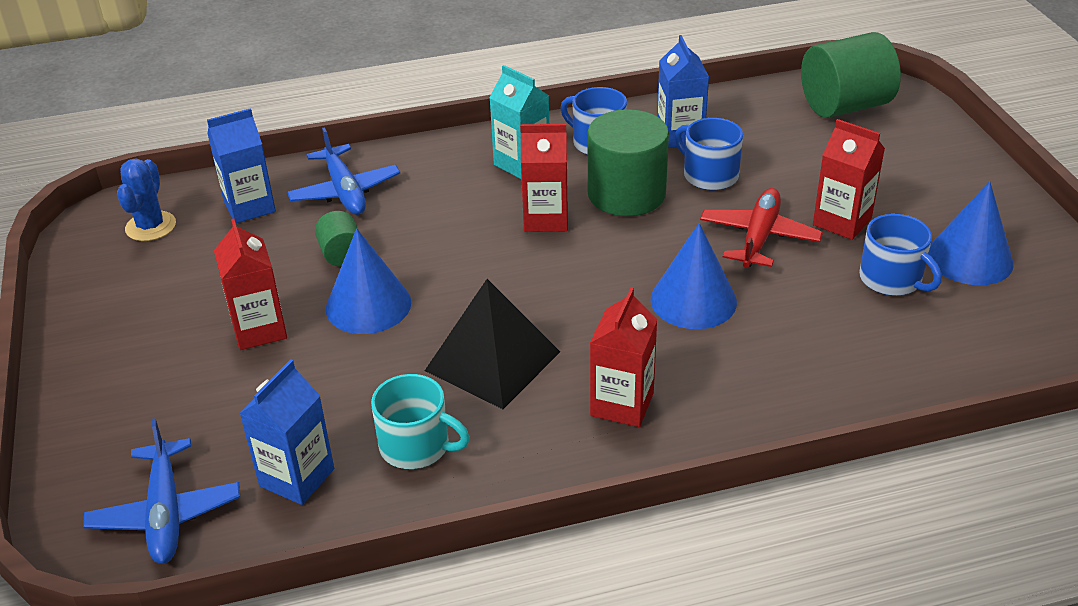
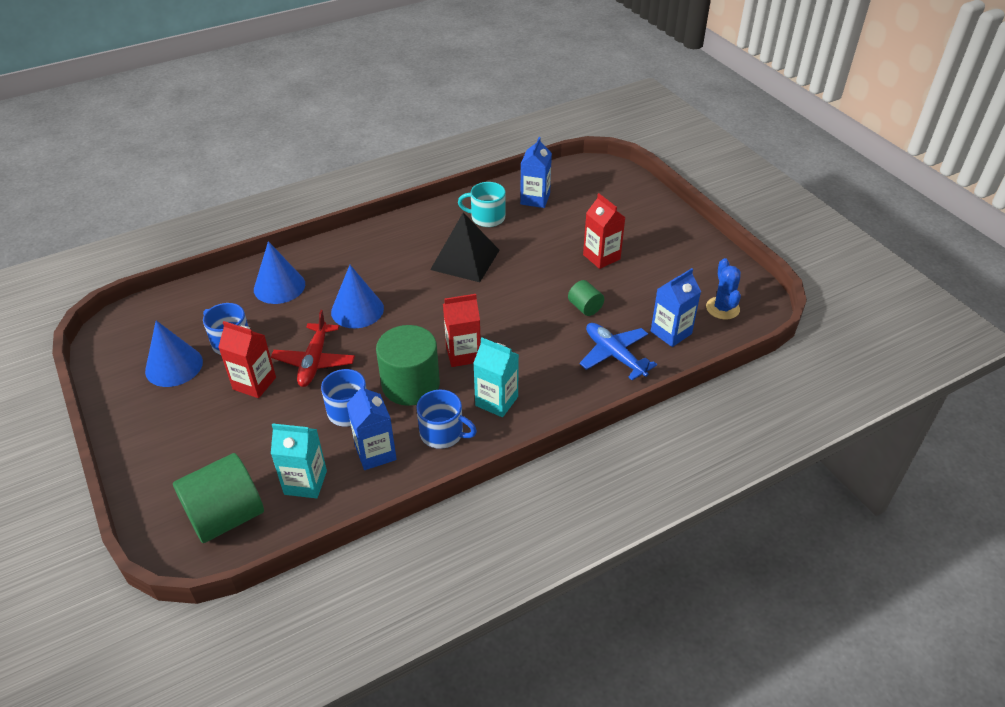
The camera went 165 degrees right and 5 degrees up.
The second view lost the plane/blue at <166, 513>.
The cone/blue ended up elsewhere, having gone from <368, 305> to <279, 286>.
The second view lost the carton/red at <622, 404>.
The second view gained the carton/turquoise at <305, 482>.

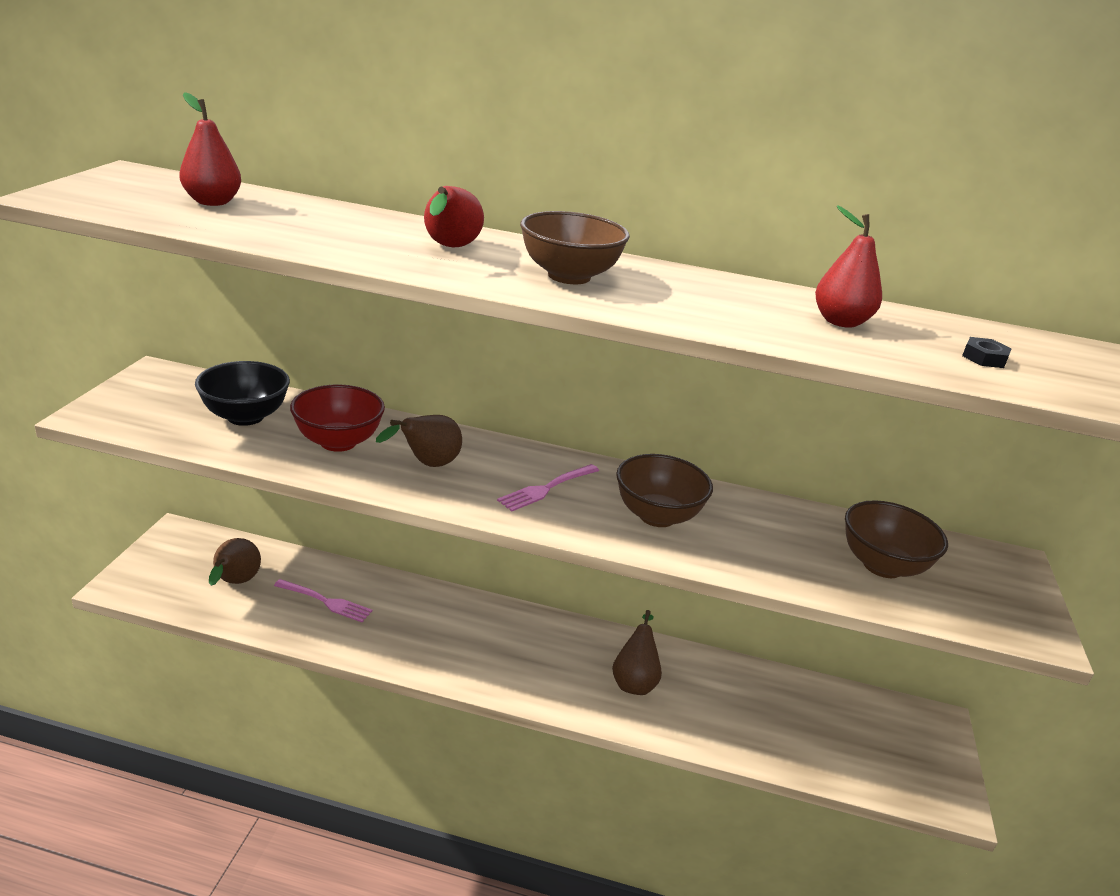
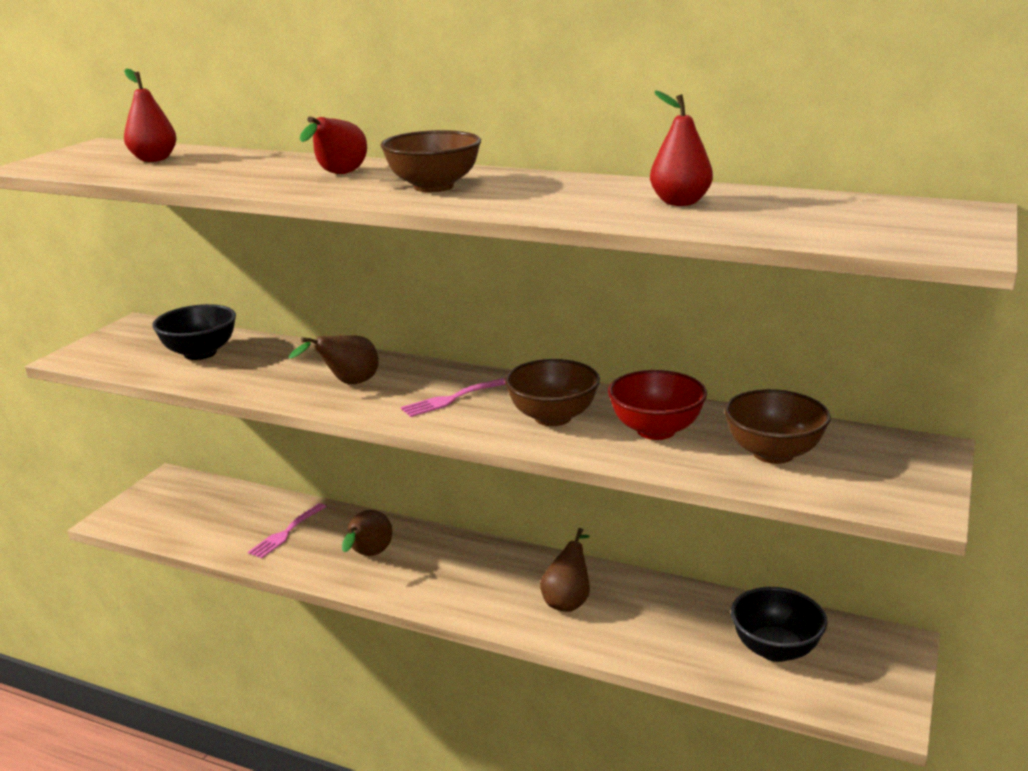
The camera went 15 degrees right and 5 degrees down.
The pear/brown ended up elsewhere, having gone from <235, 583> to <368, 555>.
The fork/pink at <326, 602> ended up facing another way, 90 degrees clockwise from before.
The bowl/red ended up elsewhere, having gone from <338, 442> to <656, 430>.
The second view lost the nut/black at <984, 358>.
The second view gained the bowl/black at <775, 649>.

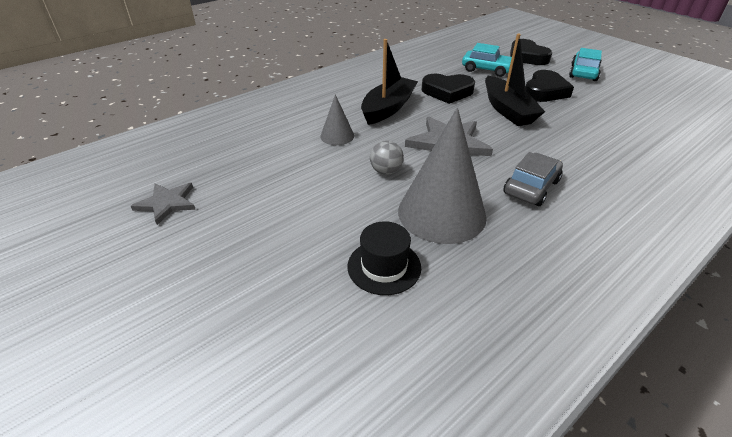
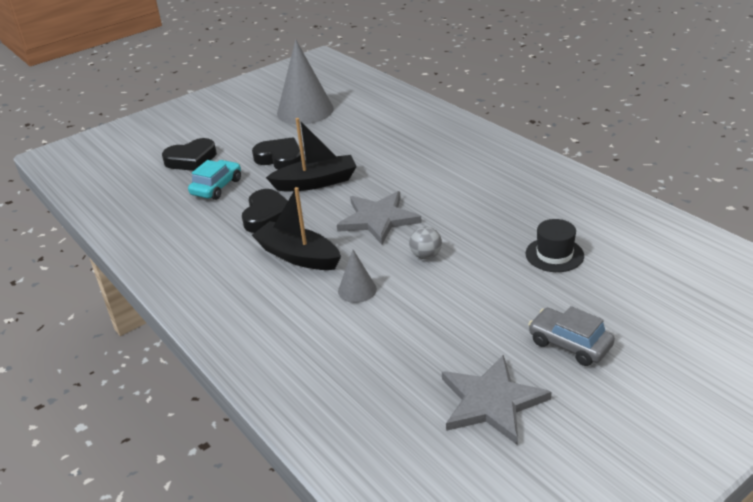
The camera went 85 degrees left and 5 degrees down.
The size of the star/grey at <167, 203> changed by a factor of 1.62.
The cone/grey ended up elsewhere, having gone from <441, 213> to <305, 111>.
The car/grey ended up elsewhere, having gone from <531, 187> to <569, 344>.
The second view lost the car/turquoise at <583, 73>.

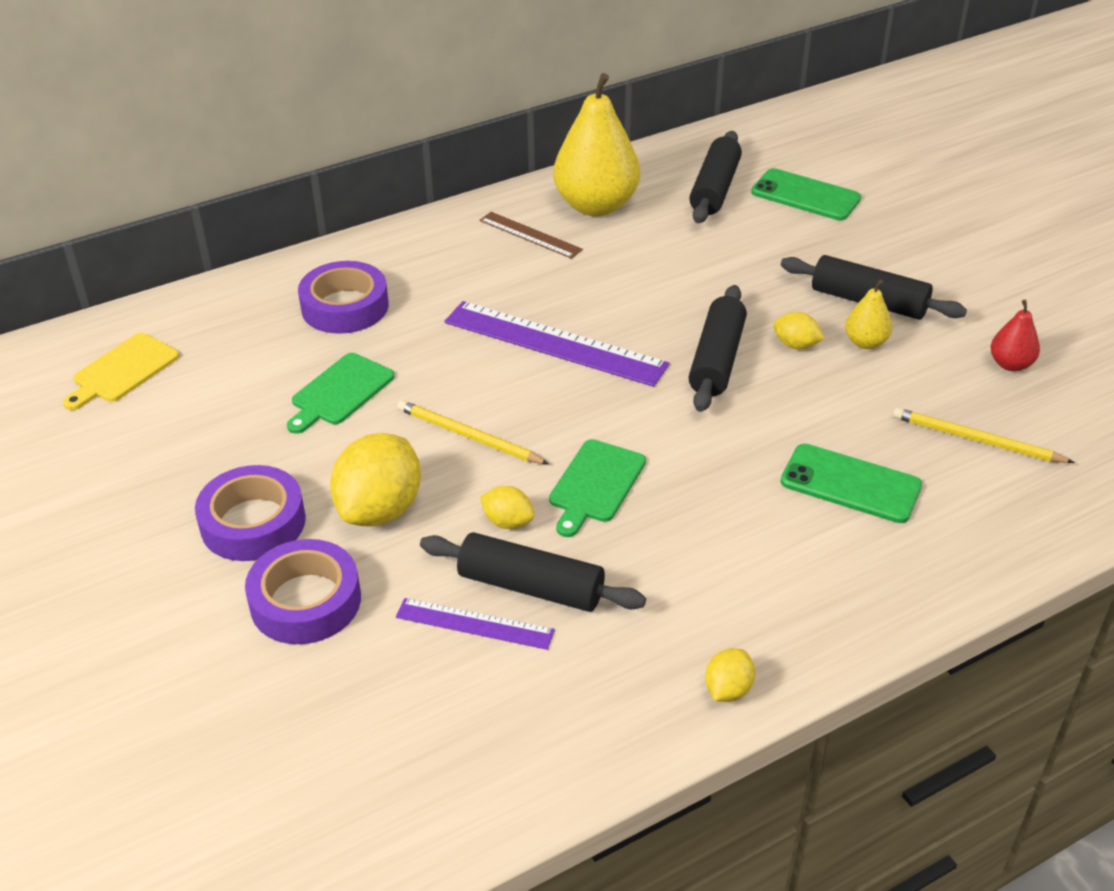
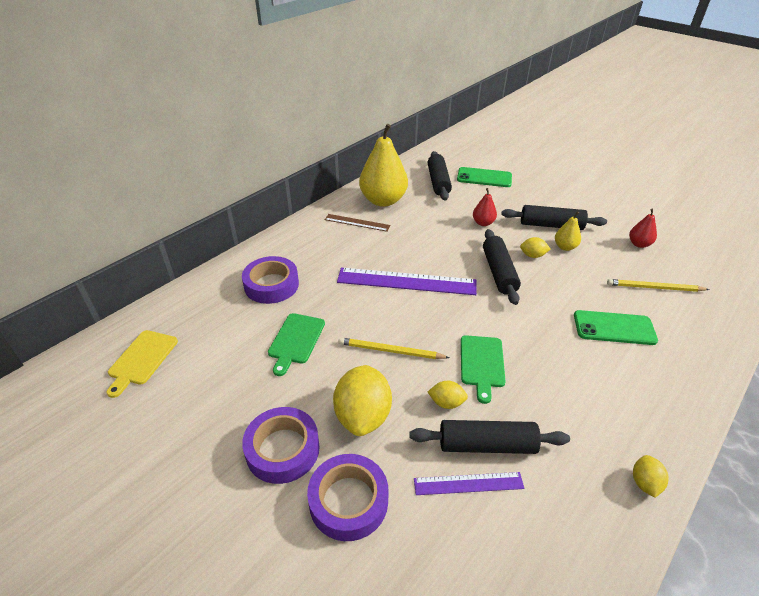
The camera went 20 degrees left and 0 degrees up.
The second view gained the pear/red at <483, 223>.

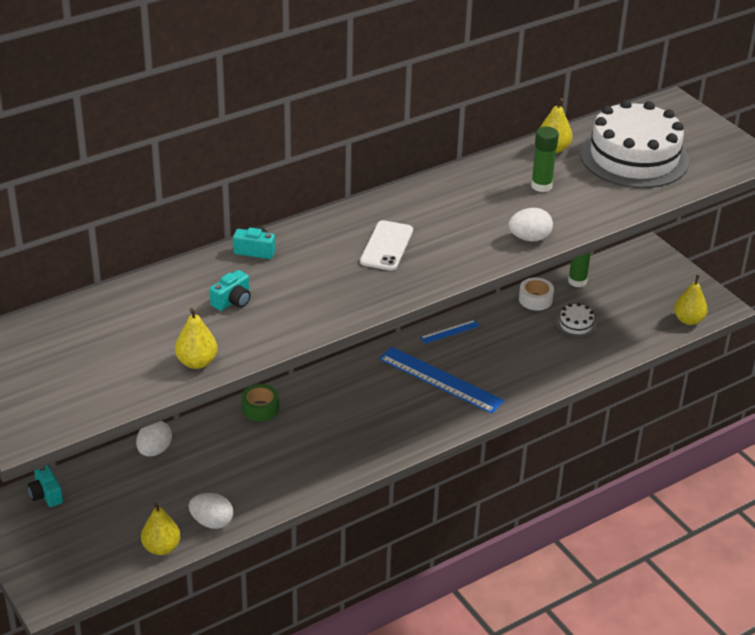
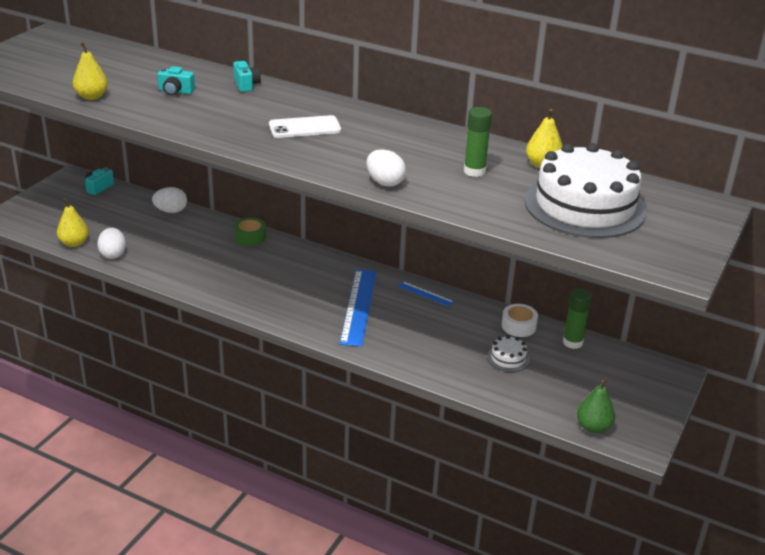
The camera went 60 degrees right and 5 degrees down.
What was the pear/yellow at <688, 320> turned into the pear/green at <593, 427>.

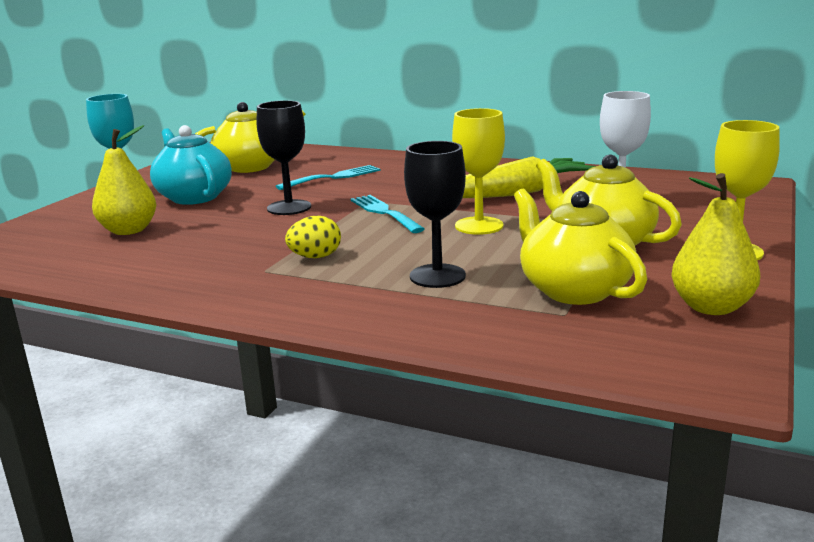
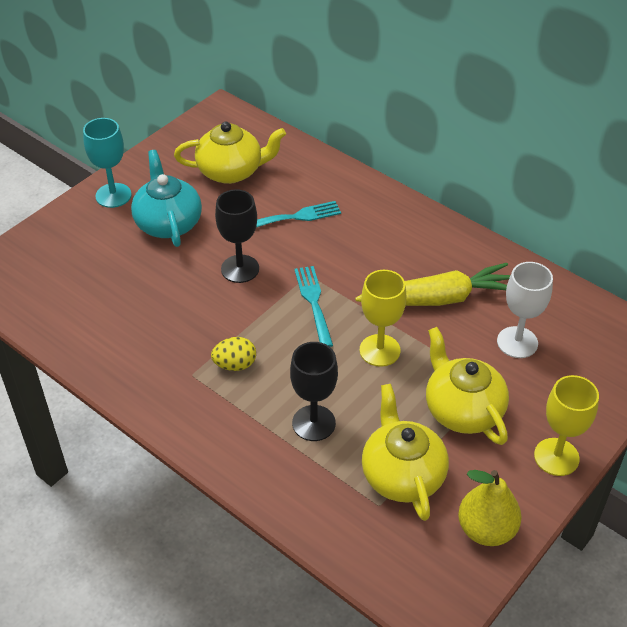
The camera went 15 degrees right and 25 degrees up.
The second view lost the pear/yellow at <129, 230>.

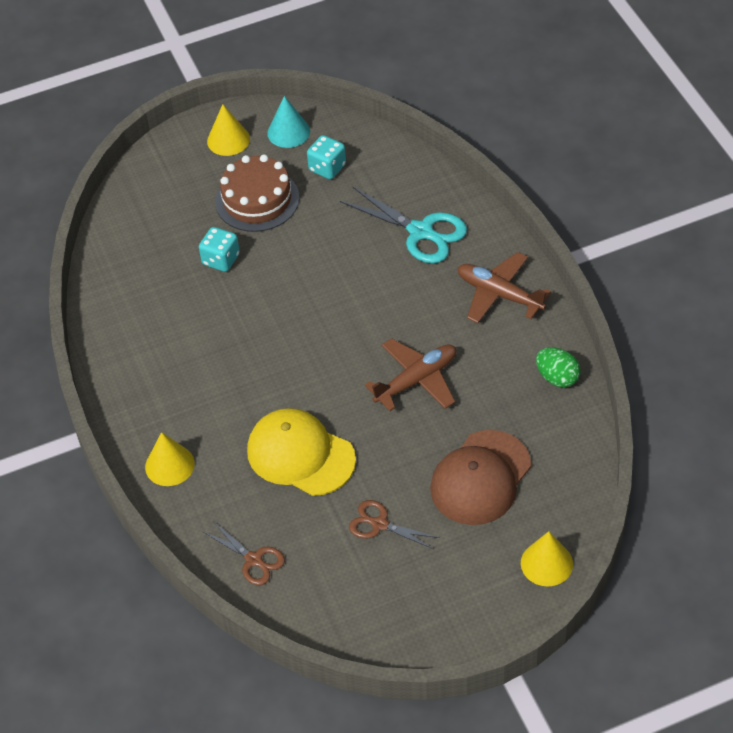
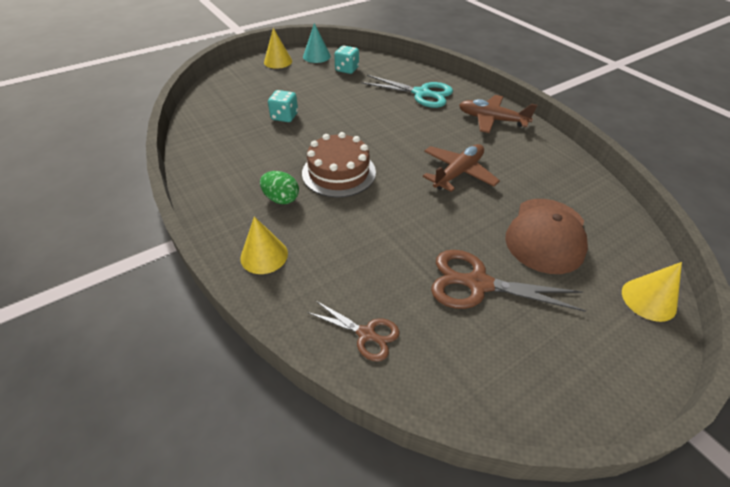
The camera went 15 degrees left and 5 degrees down.
The cake/brown ended up elsewhere, having gone from <257, 200> to <339, 172>.
The second view lost the cap/yellow at <300, 455>.
The size of the scissors/brown at <379, 524> changed by a factor of 1.68.
The egg/green ended up elsewhere, having gone from <557, 377> to <281, 199>.

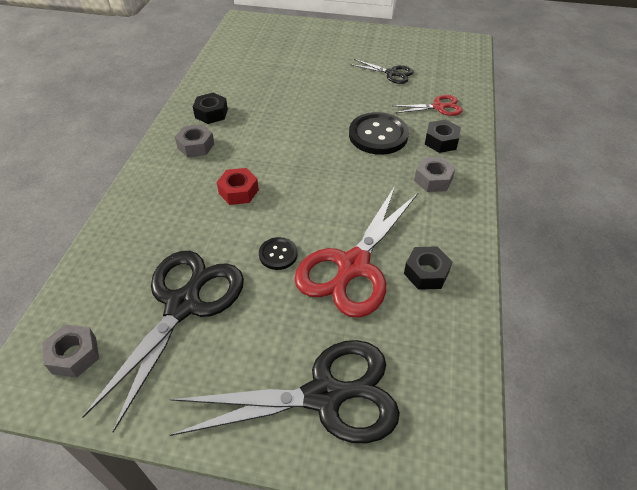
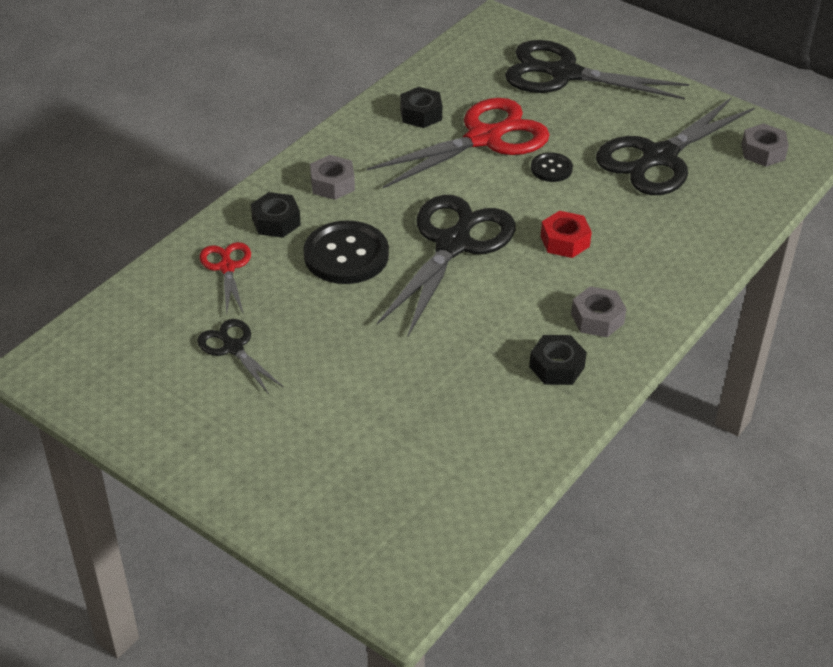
The camera went 155 degrees left and 5 degrees down.
The scissors/red at <438, 107> ended up facing another way, 60 degrees clockwise from before.
The second view gained the scissors/black at <453, 245>.

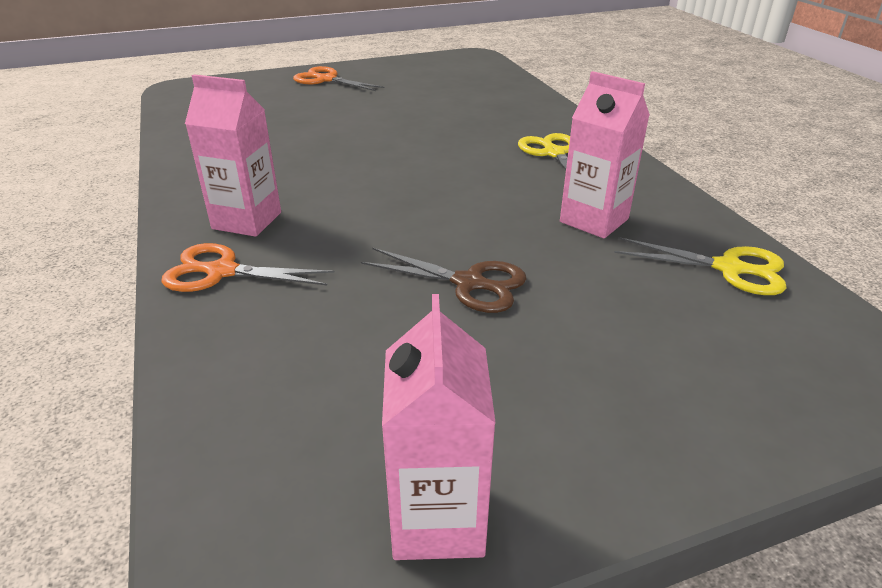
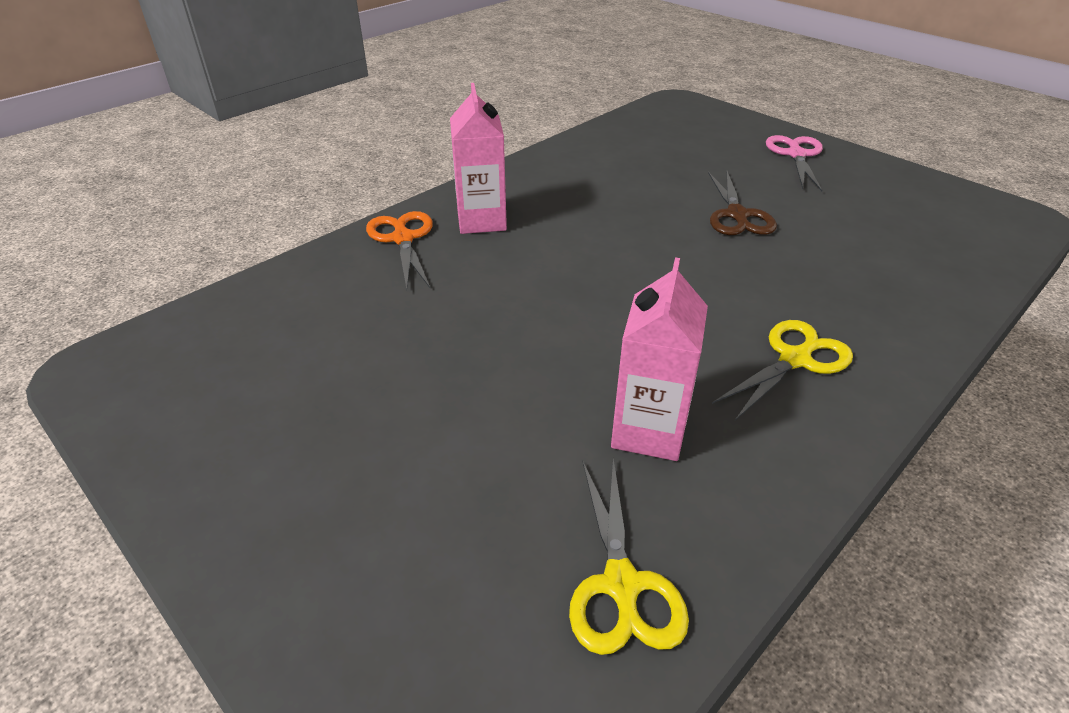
The camera went 65 degrees right and 5 degrees up.
What was the scissors/orange at <326, 80> turned into the scissors/pink at <796, 155>.
The scissors/brown ended up elsewhere, having gone from <469, 283> to <737, 215>.
The second view lost the carton/pink at <437, 519>.

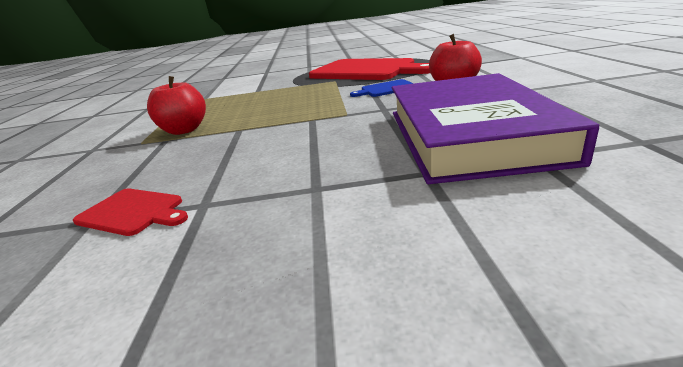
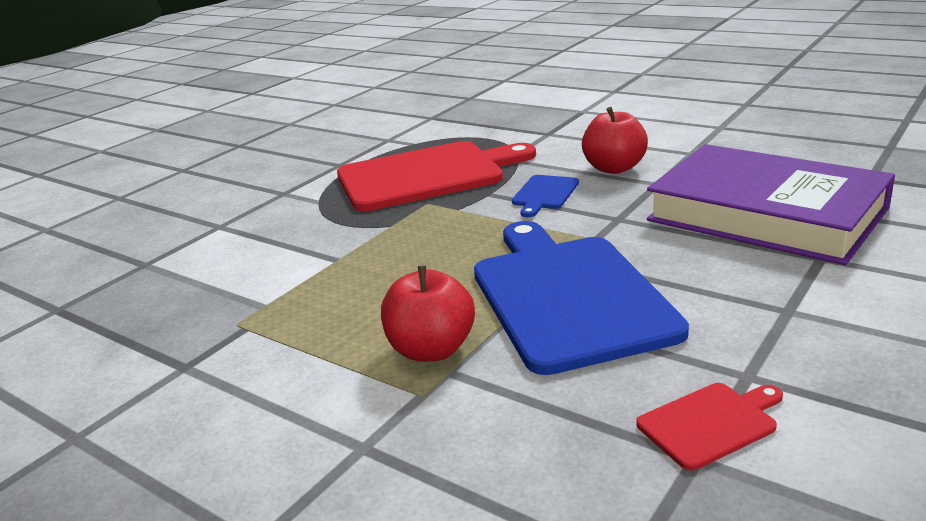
The camera went 50 degrees left and 0 degrees up.
The second view gained the cutting board/blue at <568, 296>.

